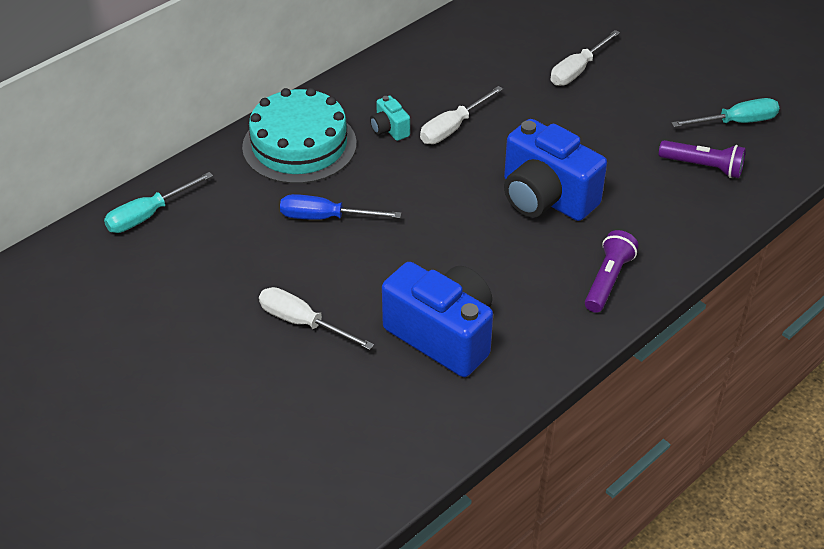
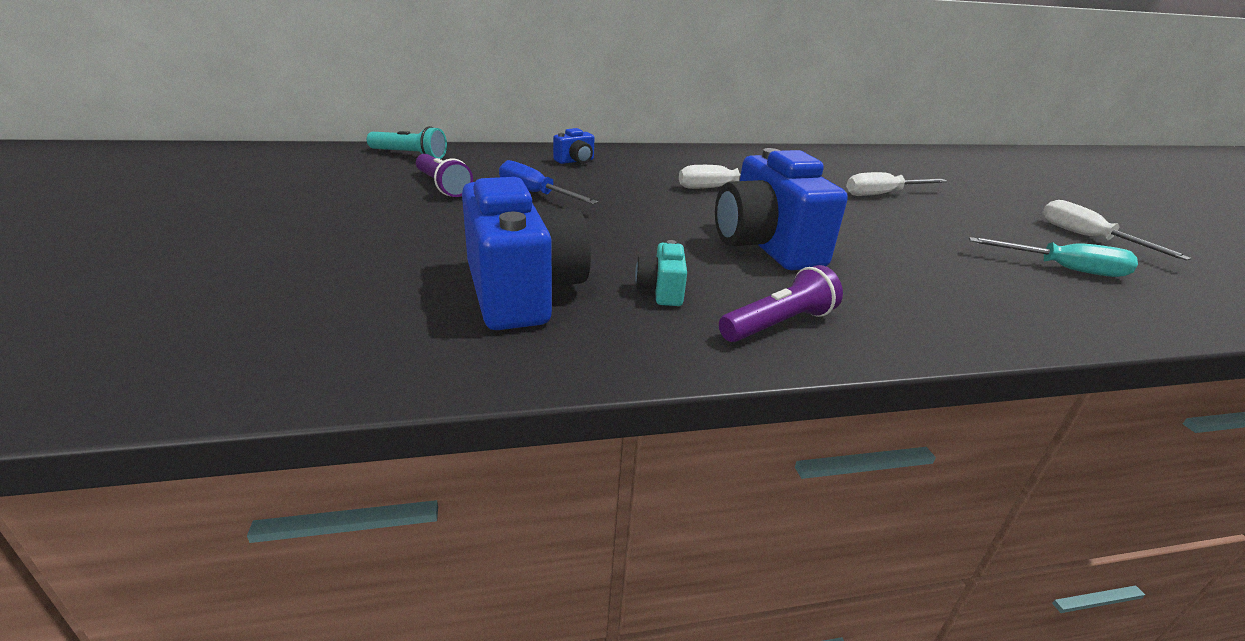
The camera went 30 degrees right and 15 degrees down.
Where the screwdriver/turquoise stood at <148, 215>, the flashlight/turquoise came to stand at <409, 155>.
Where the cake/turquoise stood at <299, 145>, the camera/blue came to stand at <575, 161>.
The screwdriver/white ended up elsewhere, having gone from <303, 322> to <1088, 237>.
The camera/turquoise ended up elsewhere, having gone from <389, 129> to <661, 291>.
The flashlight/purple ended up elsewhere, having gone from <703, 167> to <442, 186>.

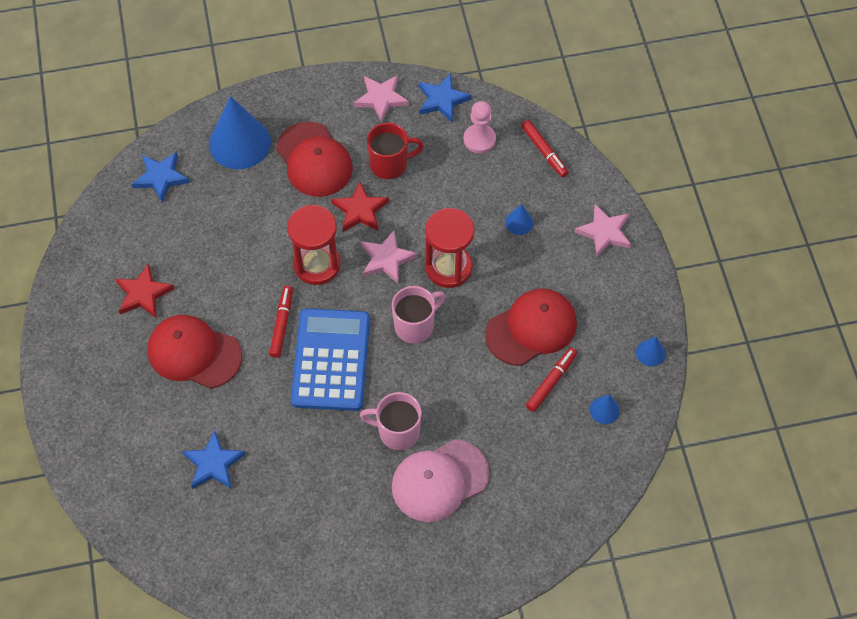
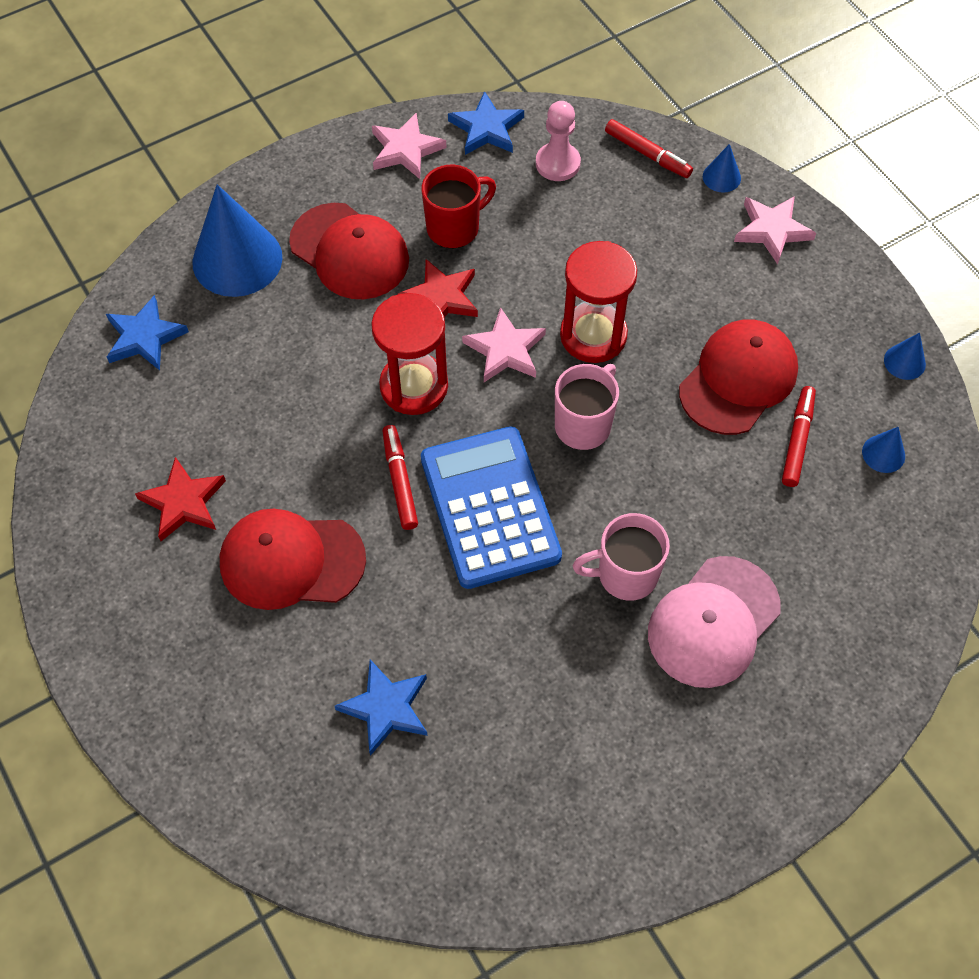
The camera went 20 degrees left and 0 degrees up.
The cone/blue ended up elsewhere, having gone from <519, 222> to <721, 177>.

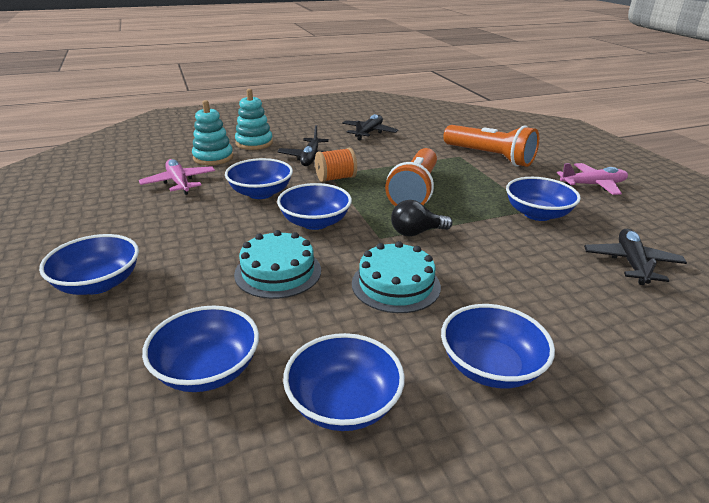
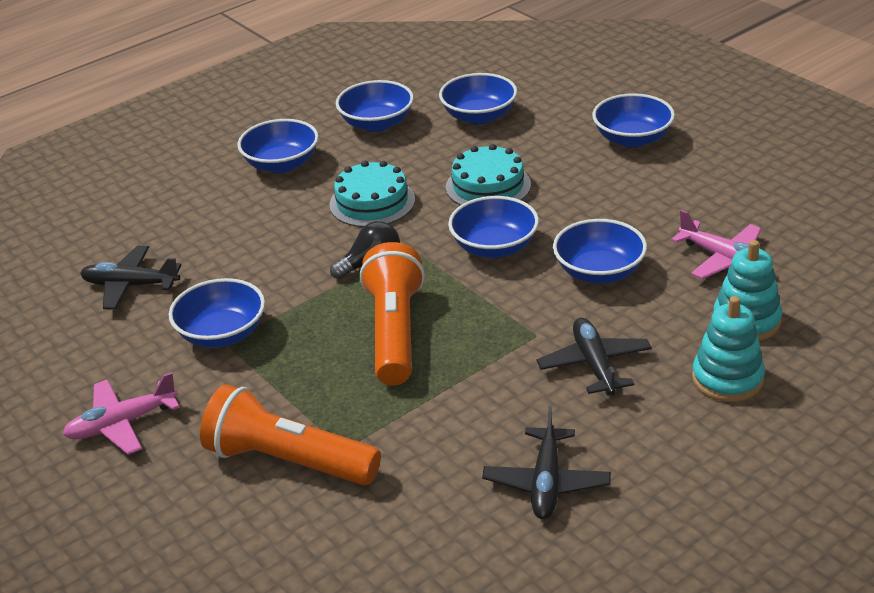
The camera went 165 degrees right and 5 degrees up.
The second view lost the spool/orange at <335, 178>.
The plane/black at <631, 263> ended up facing another way, 105 degrees clockwise from before.

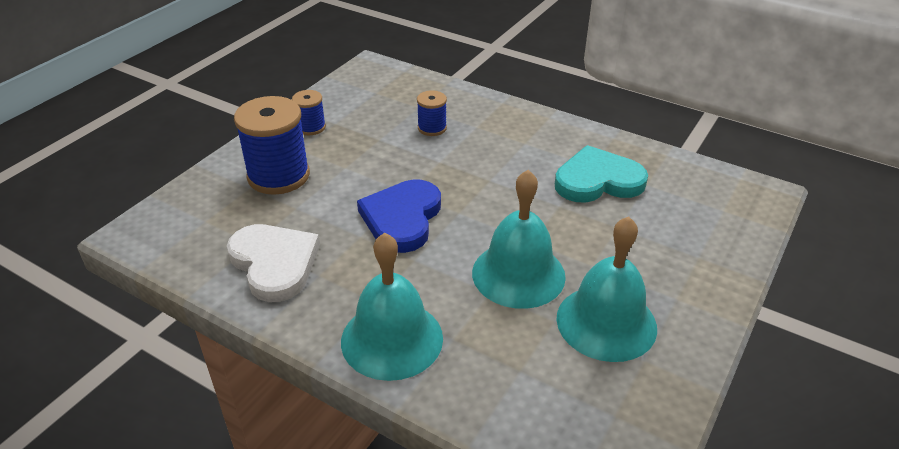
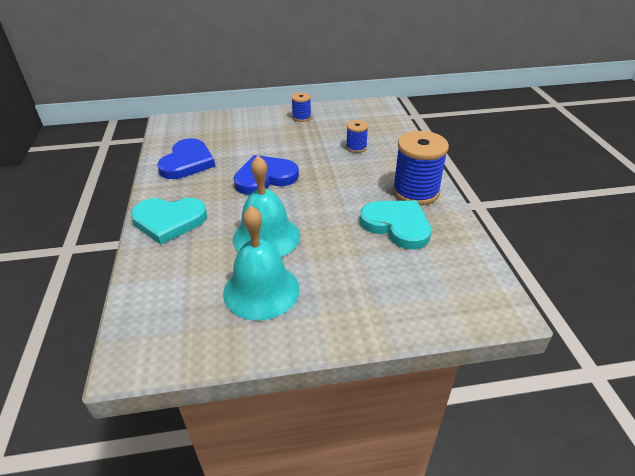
The camera went 50 degrees right and 0 degrees up.
What was the heart/white at <274, 263> turned into the heart/blue at <187, 162>.
The spool/blue ended up elsewhere, having gone from <278, 176> to <415, 192>.
Where the bell/turquoise stood at <392, 339>, the heart/turquoise came to stand at <169, 221>.

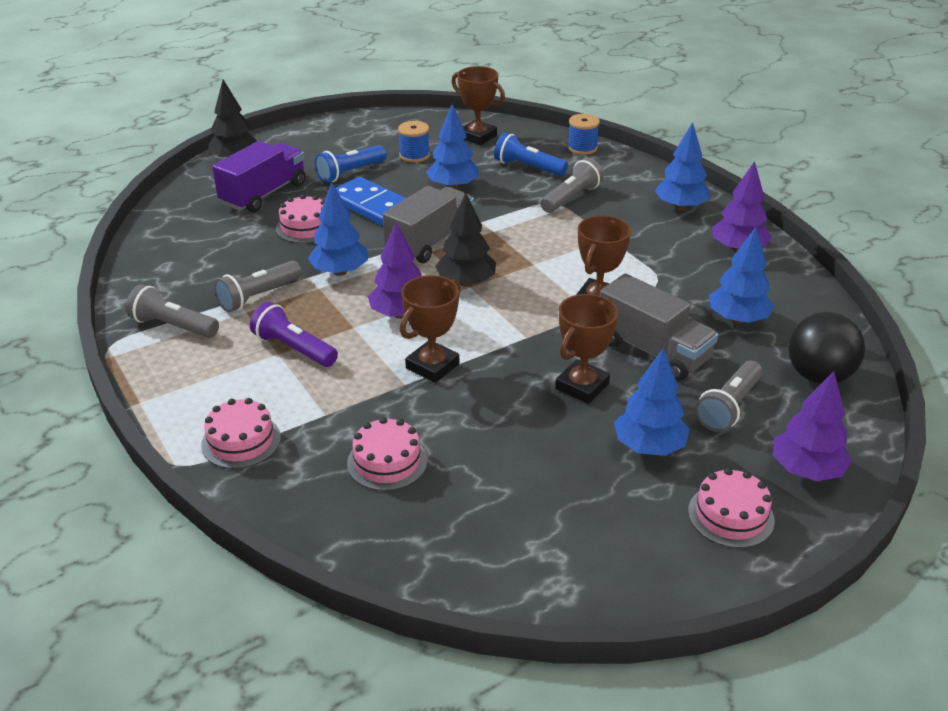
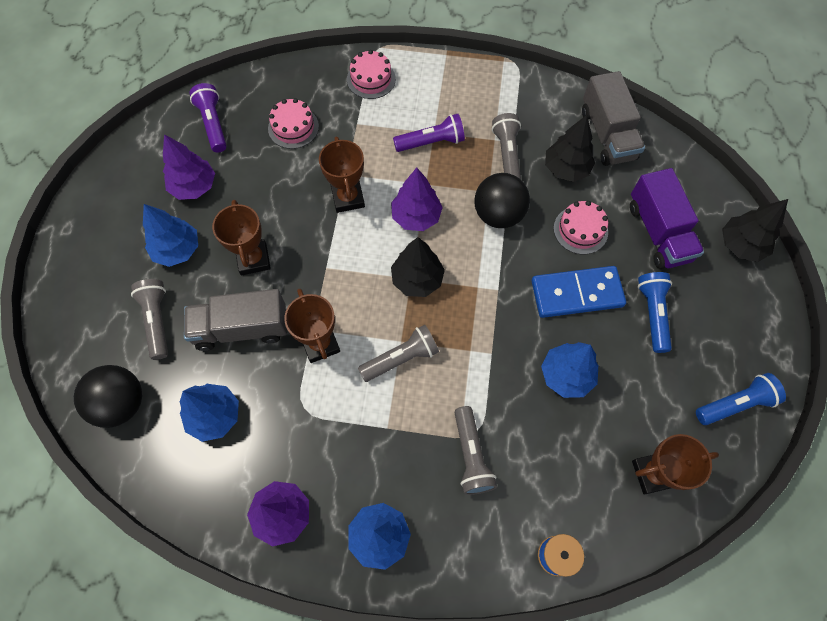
The camera went 130 degrees right and 30 degrees up.
The flashlight/grey ended up elsewhere, having gone from <173, 326> to <401, 358>.
Where the tree/blue stood at <340, 272>, the ball/black came to stand at <498, 214>.
The truck/grey ended up elsewhere, having gone from <430, 242> to <607, 134>.
The second view lost the spool/blue at <414, 155>.
The flashlight/blue ended up elsewhere, having gone from <528, 167> to <735, 404>.
The second view lost the cake/pink at <731, 515>.
The tree/purple ended up elsewhere, having gone from <806, 470> to <194, 186>.
The second view gained the flashlight/purple at <213, 124>.
The second view gained the tree/black at <566, 169>.

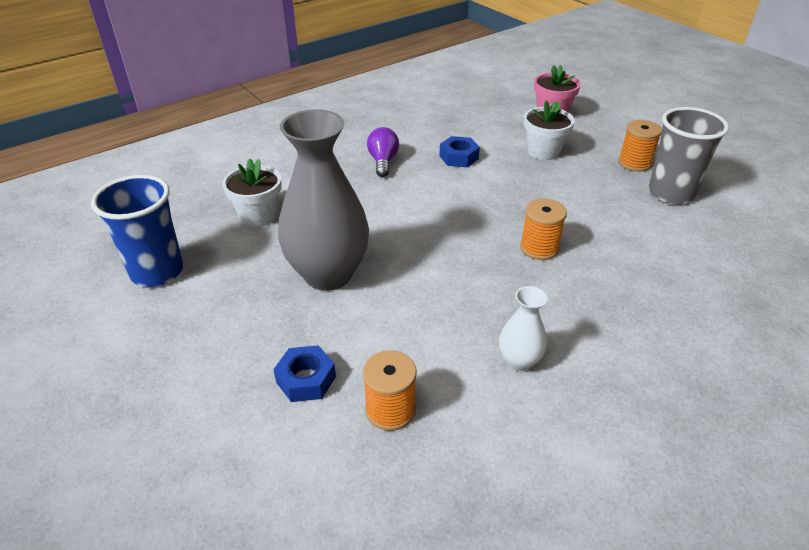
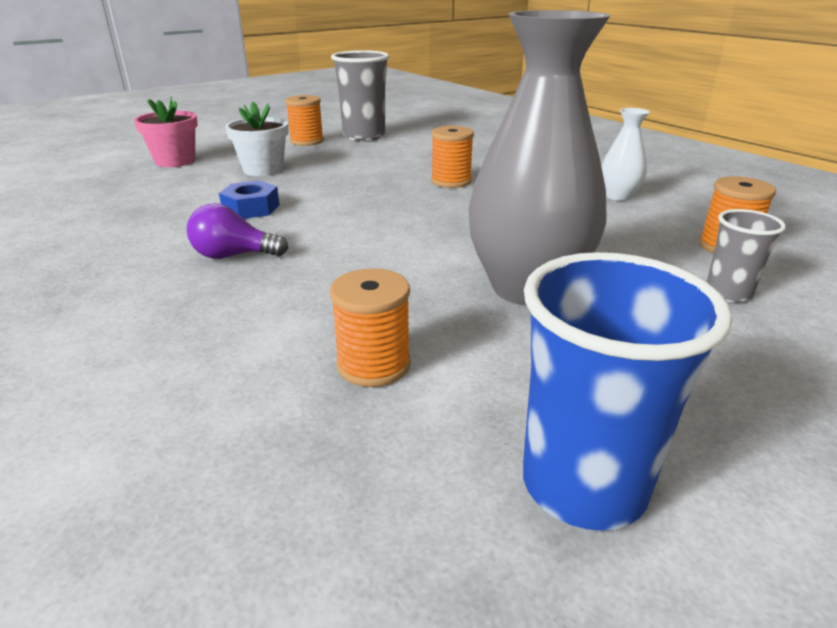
The camera went 90 degrees left and 10 degrees down.
Where the flower pot/white stood at <258, 215>, the spool/orange came to stand at <373, 365>.
Where the nut/blue stood at <306, 379>, the cup/grey came to stand at <728, 293>.

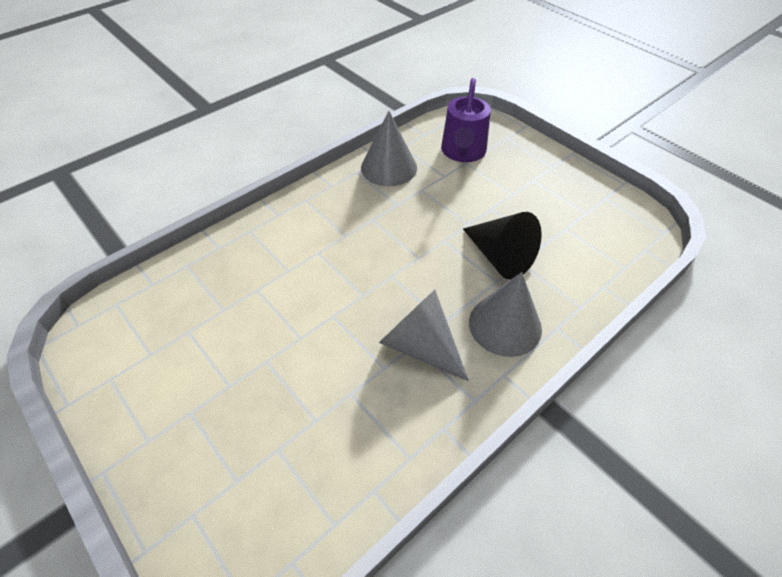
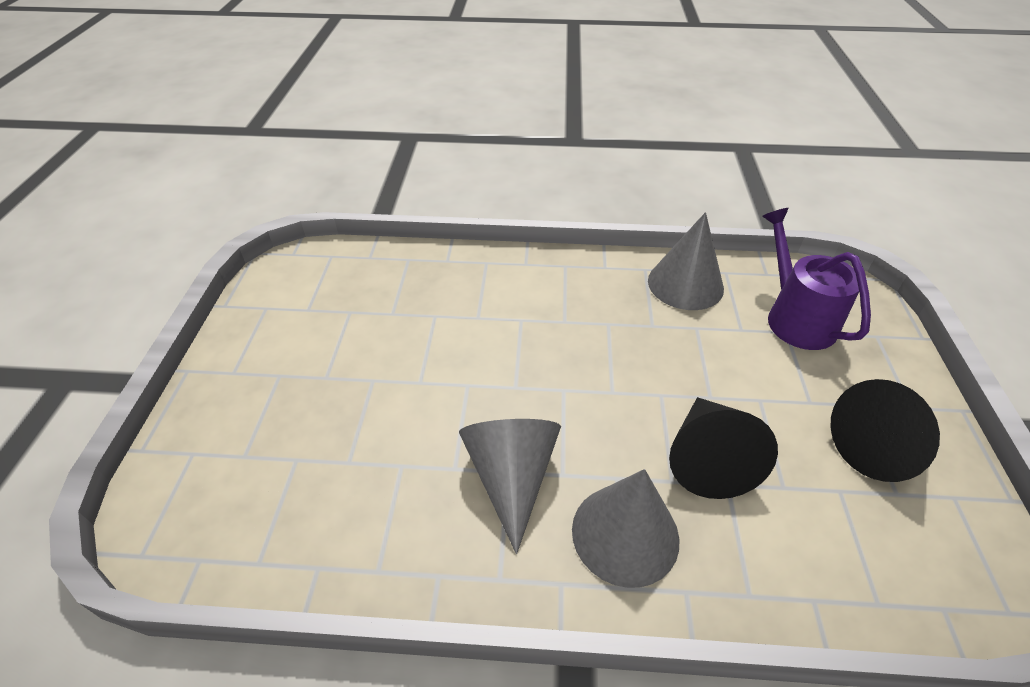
The camera went 45 degrees right and 5 degrees down.
The watering can/purple at <463, 152> ended up facing another way, 105 degrees clockwise from before.
The second view gained the cone/black at <879, 446>.

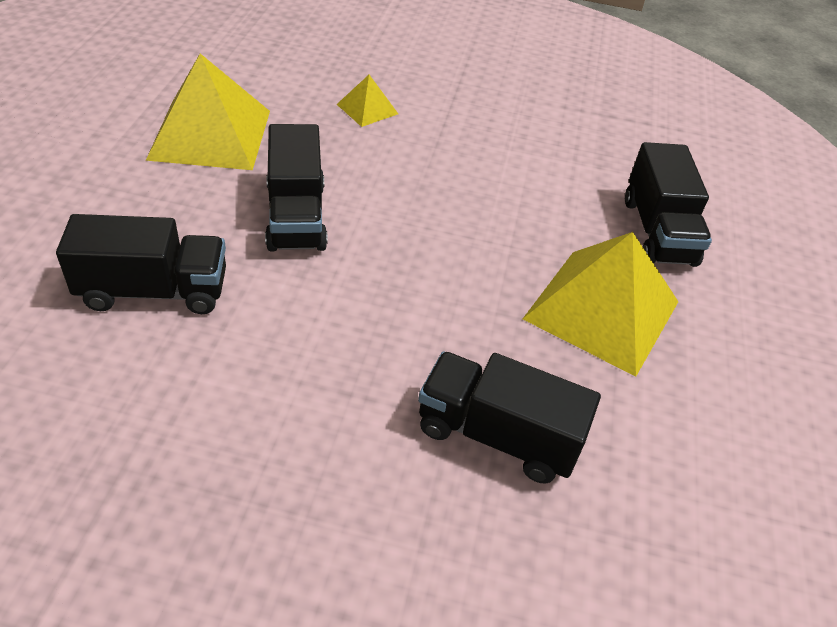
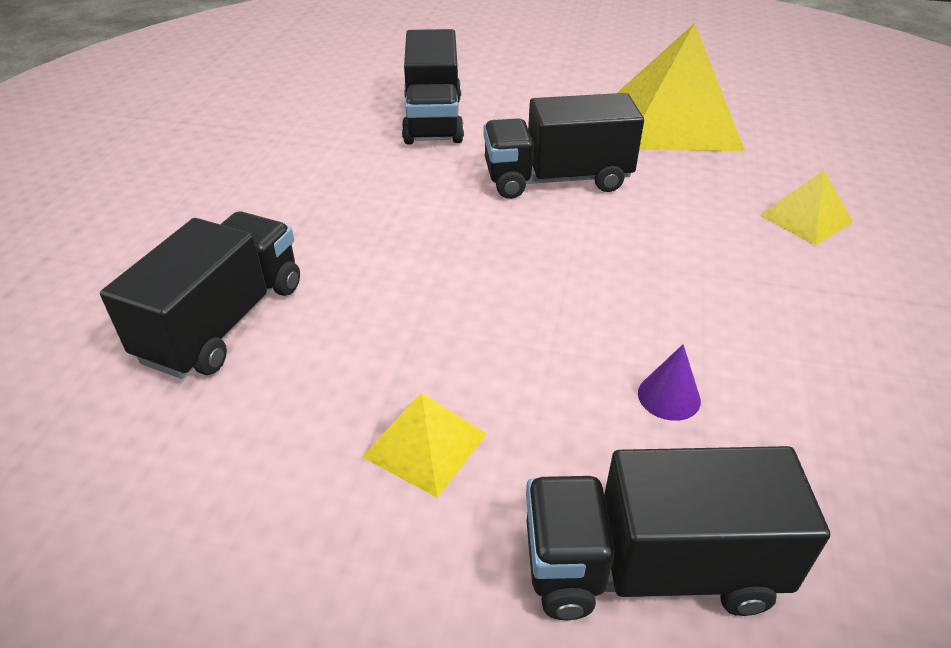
The camera went 95 degrees right and 5 degrees down.
The size of the pyramid/yellow at <601, 310> changed by a factor of 0.47.
The second view gained the cone/purple at <669, 396>.

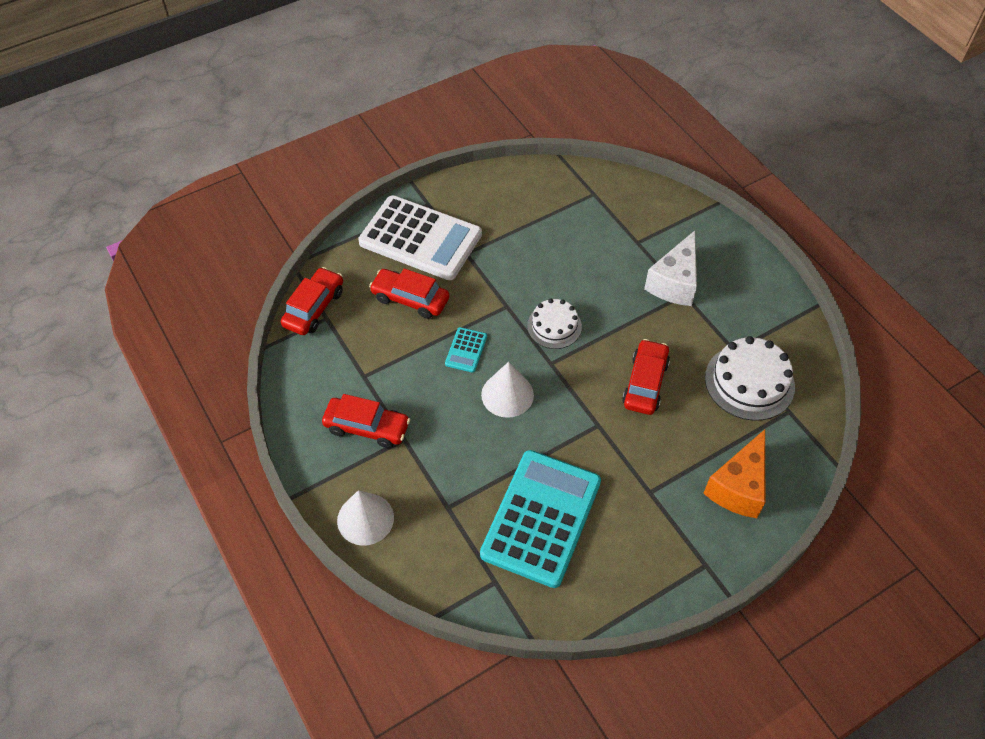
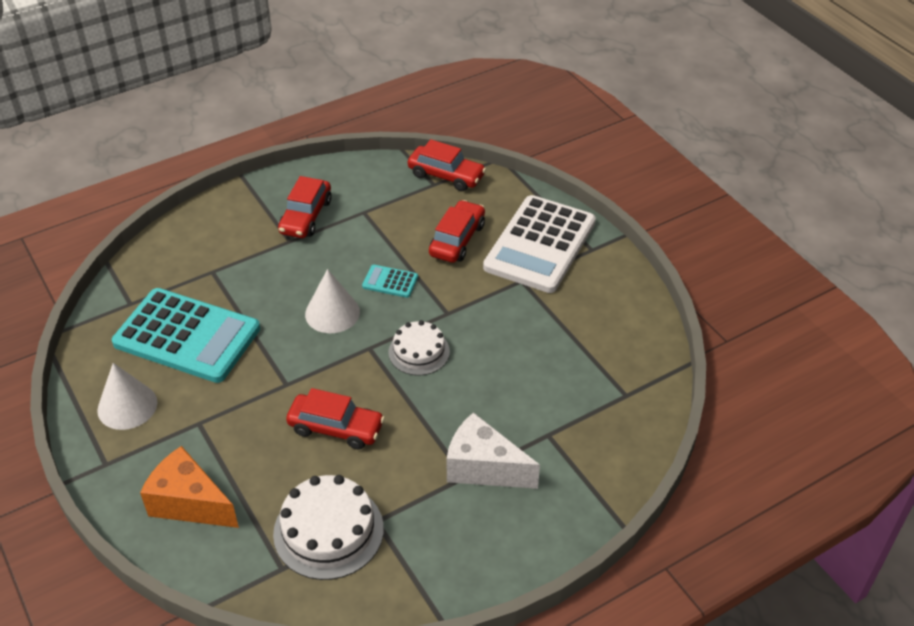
The camera went 90 degrees right and 10 degrees down.
The cone/white ended up elsewhere, having gone from <365, 519> to <127, 406>.

